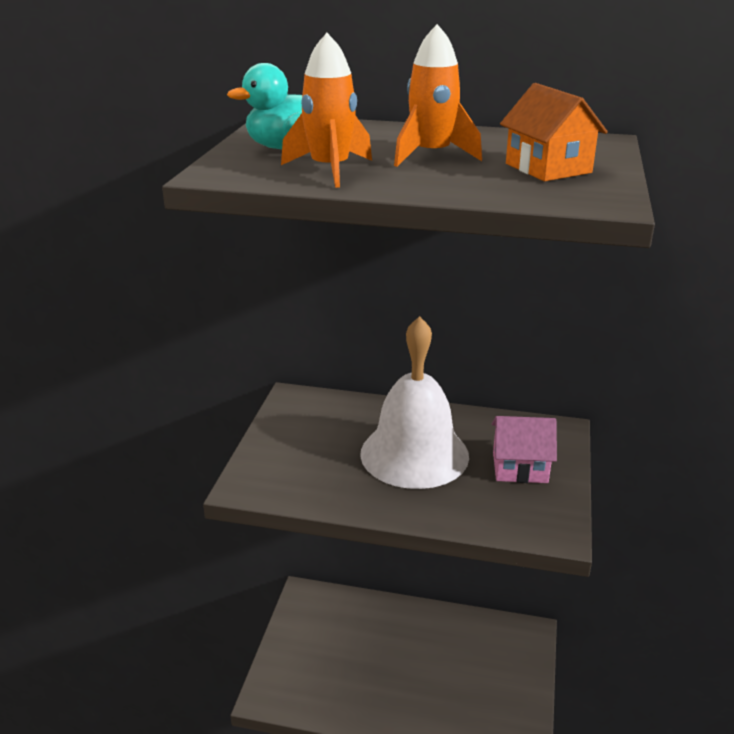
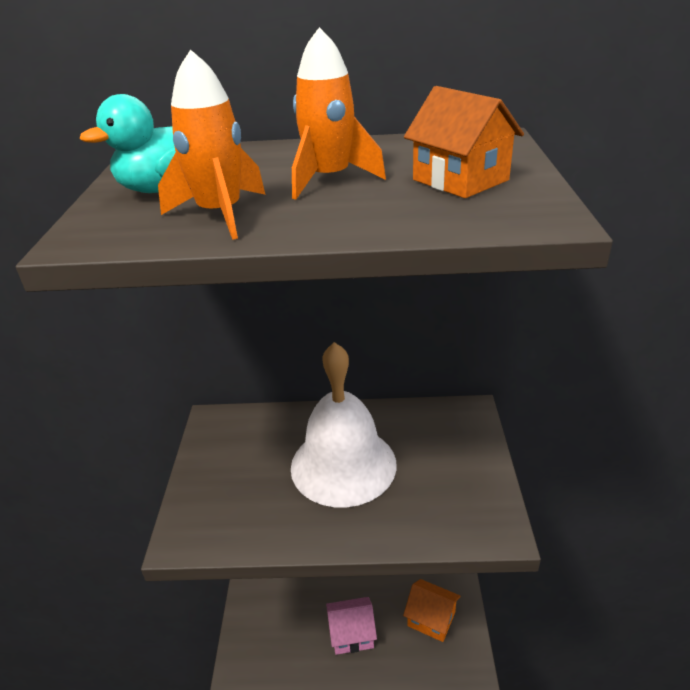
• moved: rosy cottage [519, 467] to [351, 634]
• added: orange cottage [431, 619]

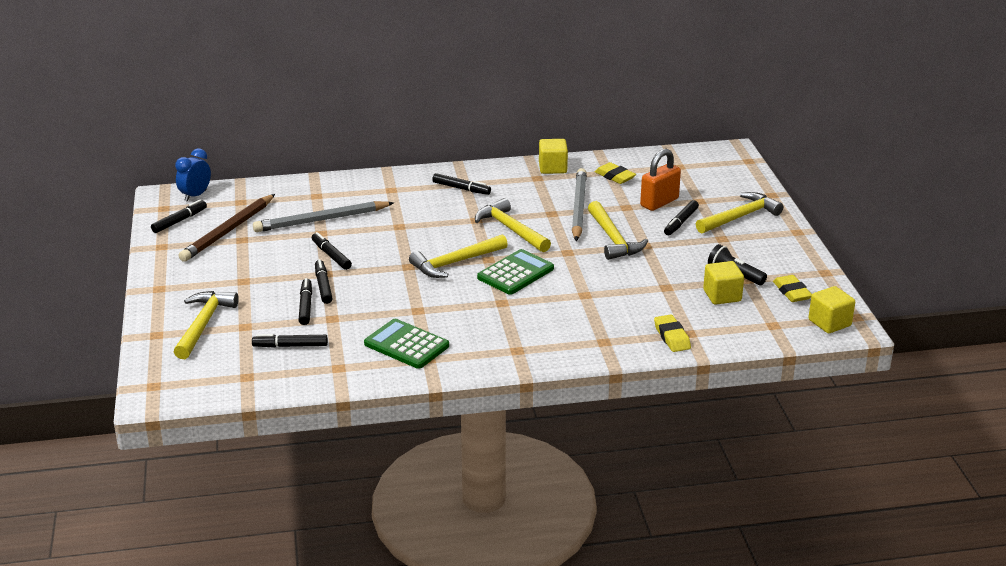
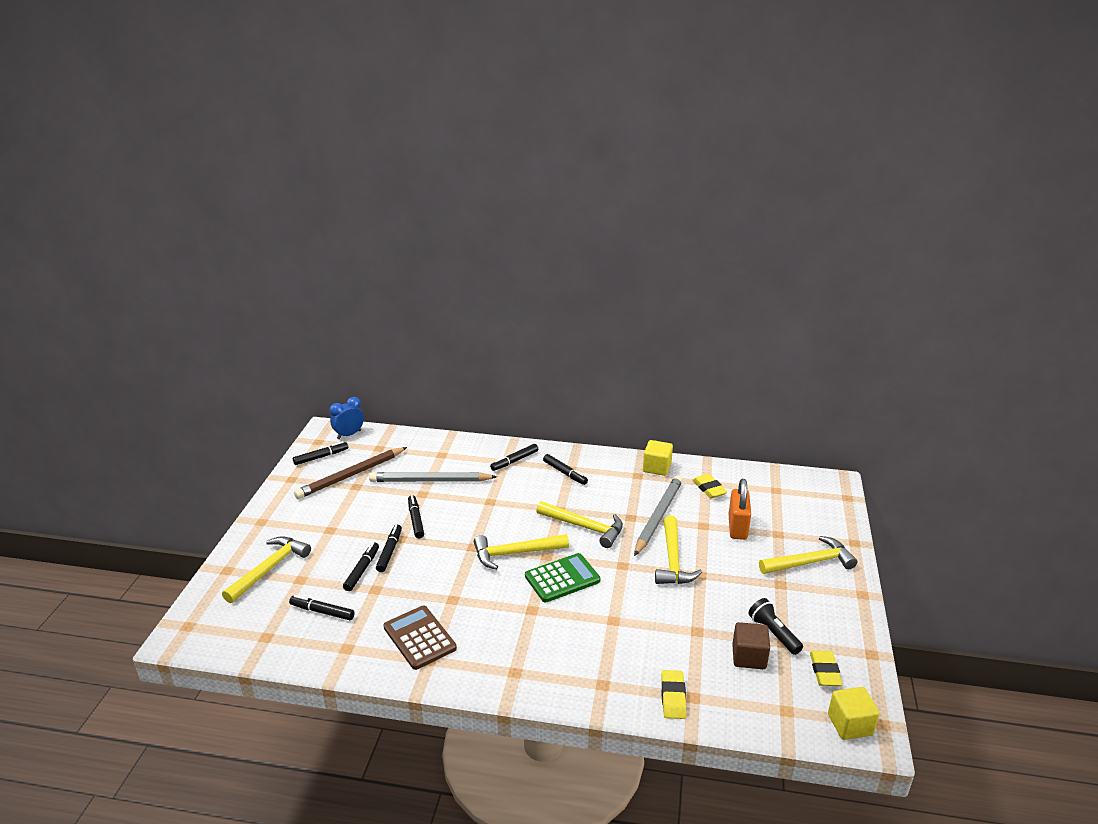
• turned: orange lock [659, 202] = [737, 527] 60 degrees counterclockwise
• turned: bright yellow hammer [511, 229] = [584, 527] 135 degrees clockwise
• moved: jet-black marker pen [681, 222] to [514, 461]
• recoloured: bright yellow block [722, 296] to dark brown block [749, 657]
• recoloured: emerald calculator [406, 345] to dark brown calculator [419, 638]

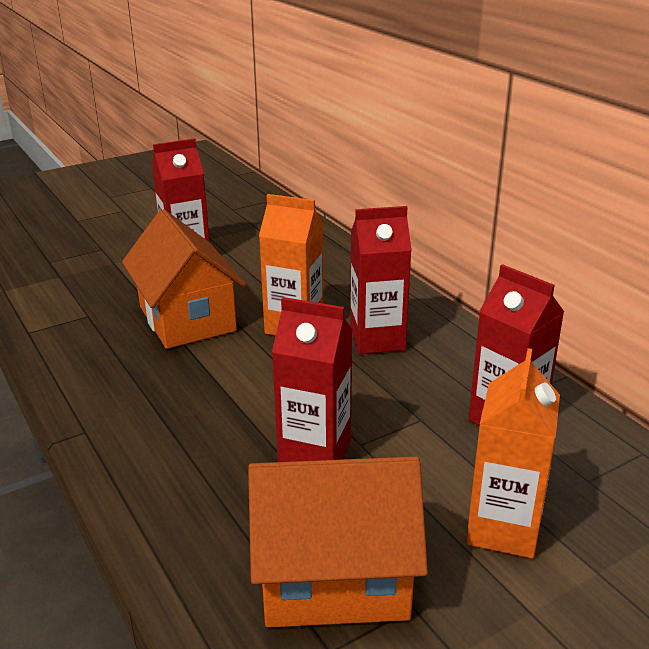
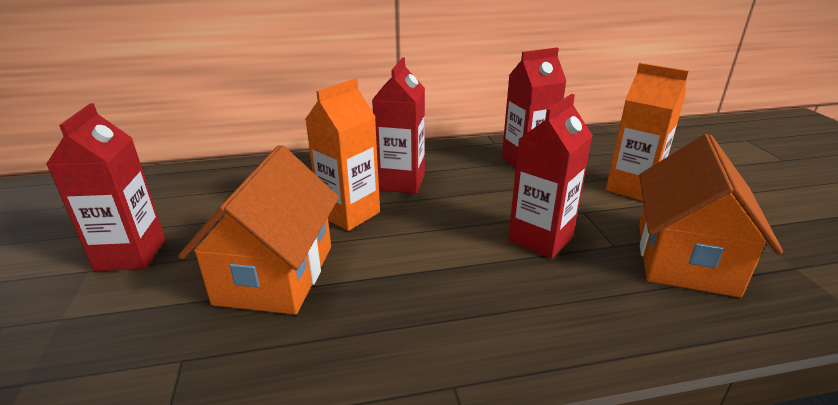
• turned: orange cottage [187, 319] = [276, 274] 75 degrees counterclockwise

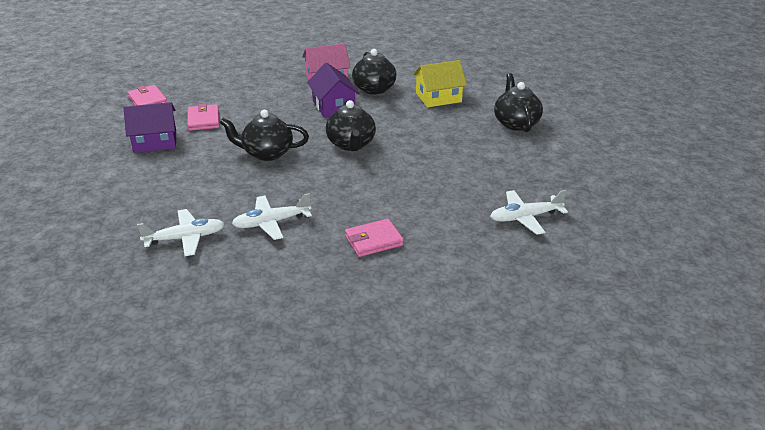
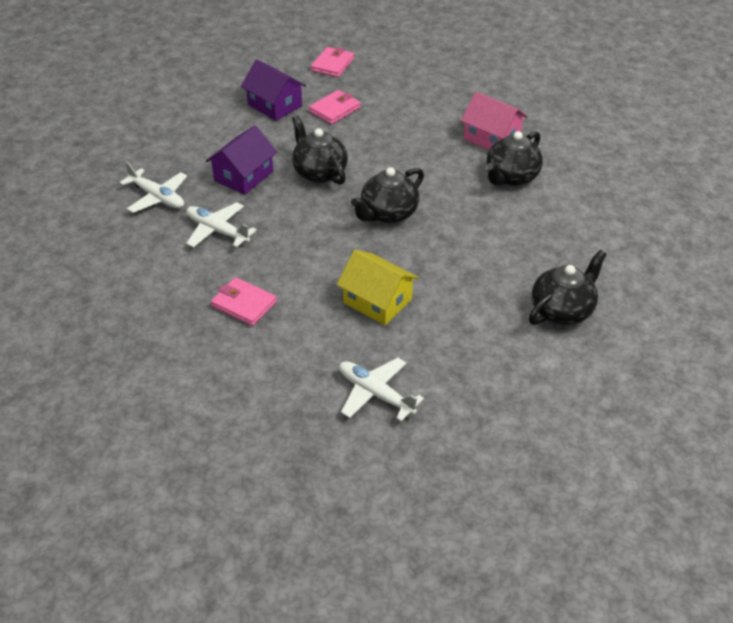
• moved: bright yellow cottage [438, 97] to [377, 301]
• moved: royal purple cottage [333, 106] to [243, 176]

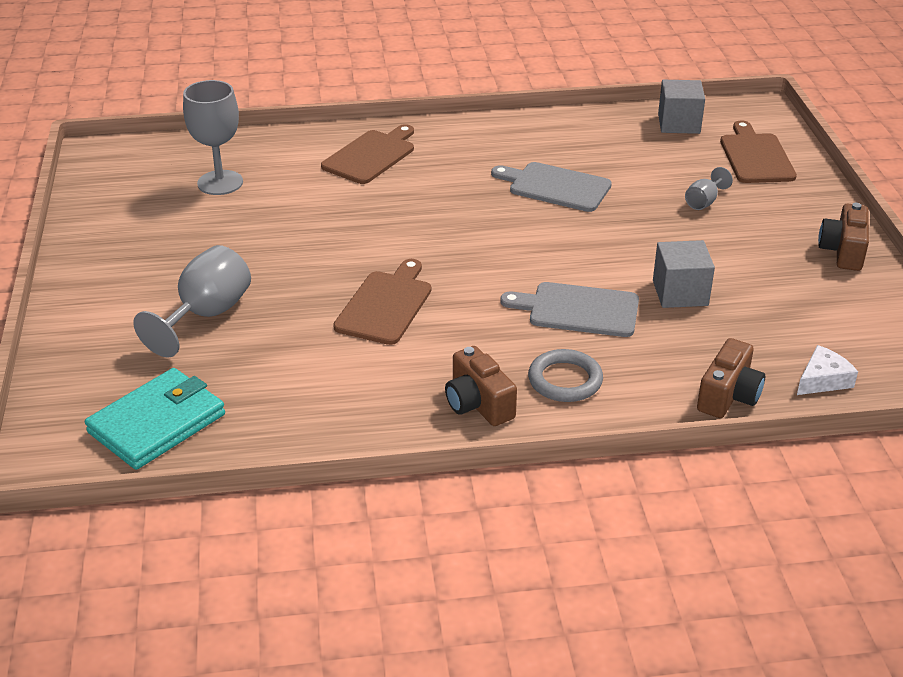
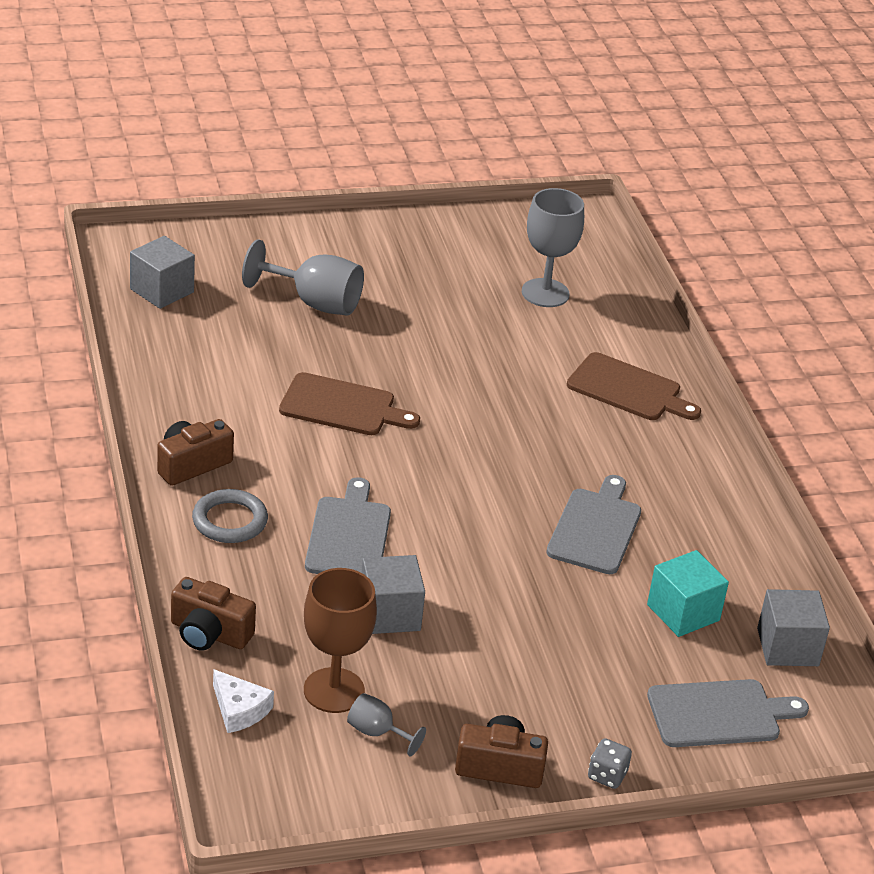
• recoloured: dark brown bread board [755, 156] to gray bread board [719, 714]
• moved: gray chalice [704, 202] to [377, 733]
• replaced: turquoise card wallet [157, 423] to gray block [162, 290]
• added: turquoise block [683, 612]
• added: dark brown chalice [334, 690]
• added: gray game die [607, 775]

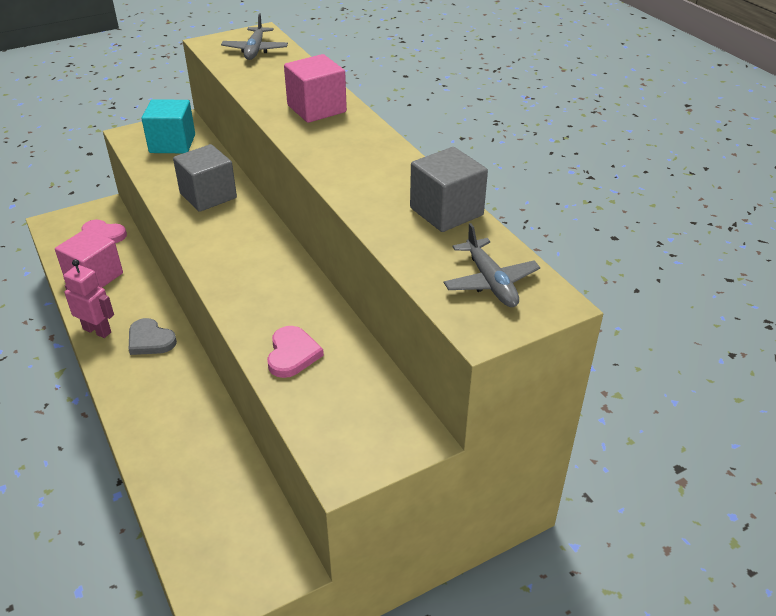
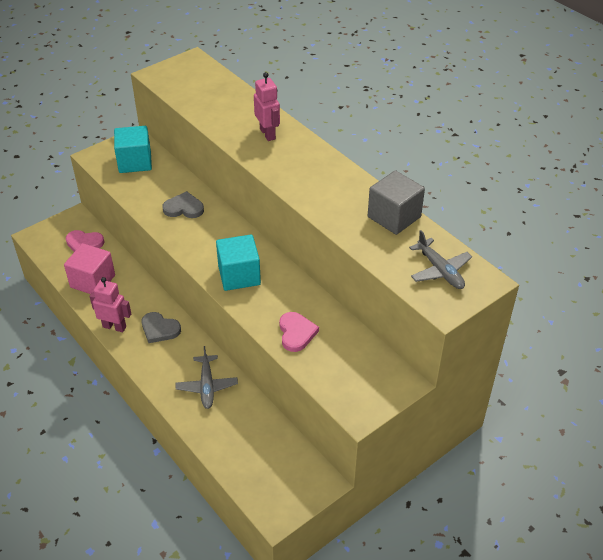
• moved: gray toy plane [255, 50] to [207, 386]
• replaced: rosy block [316, 109] to rosy robot figure [268, 134]
• replaced: gray block [208, 196] to gray heart [184, 208]
• added: turquoise block [239, 275]

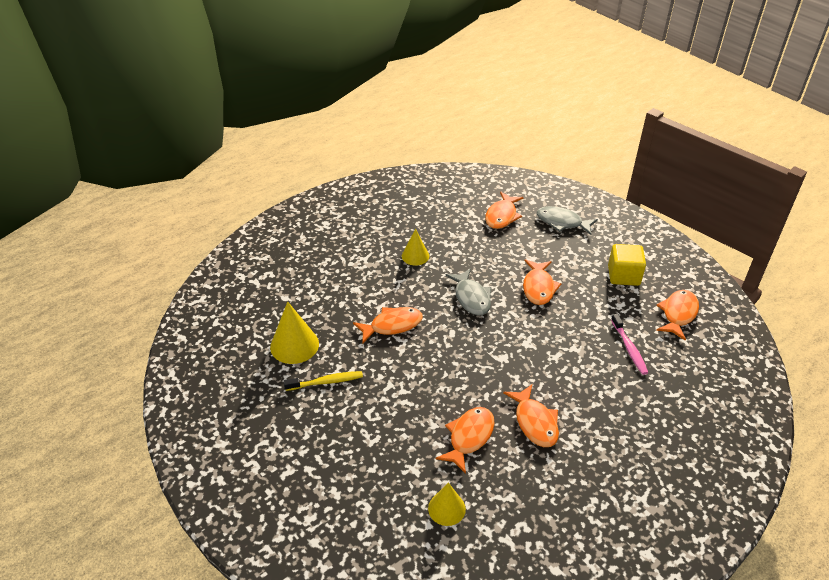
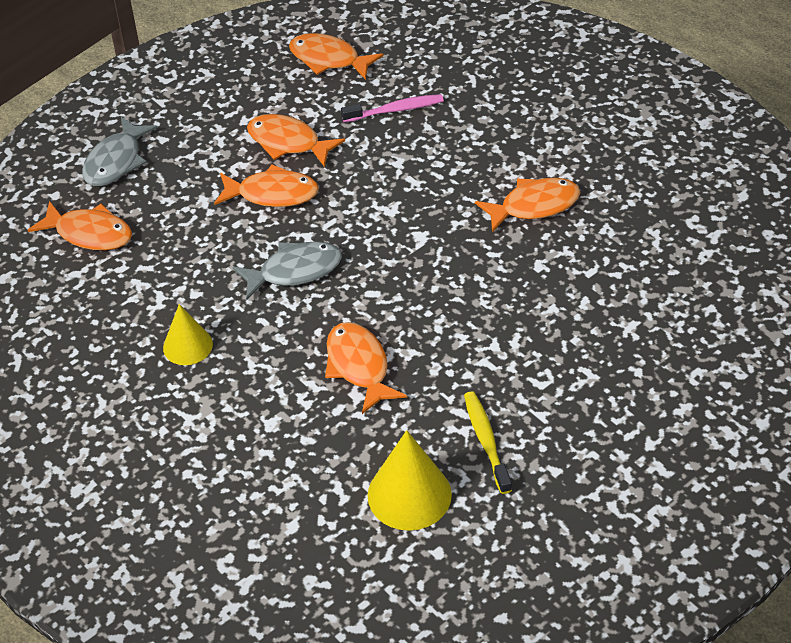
• removed: bright yellow block [623, 276]
• moved: orange fish figure [469, 437] to [288, 142]
• removed: bright yellow cone shape [446, 508]

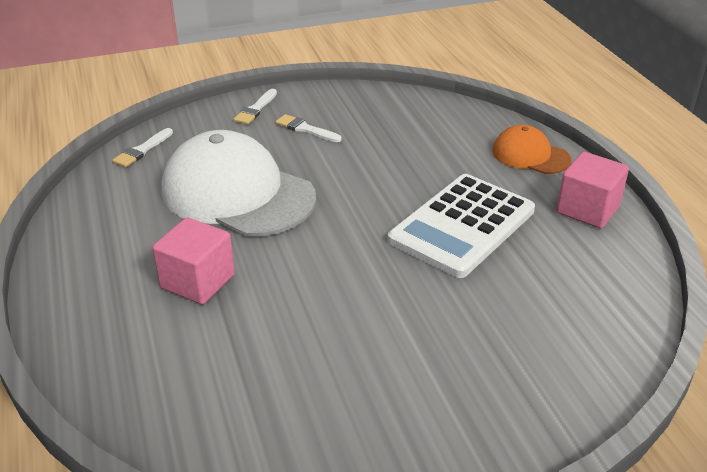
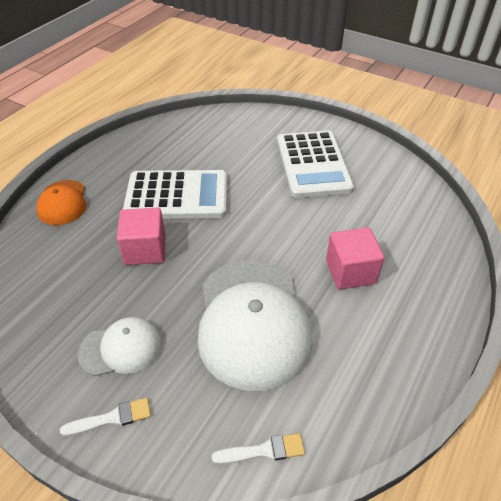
• replaced: white paintbrush [305, 129] to white baseball cap [121, 348]
• moved: rosy block [587, 209] to [145, 250]
• added: white calculator [313, 164]

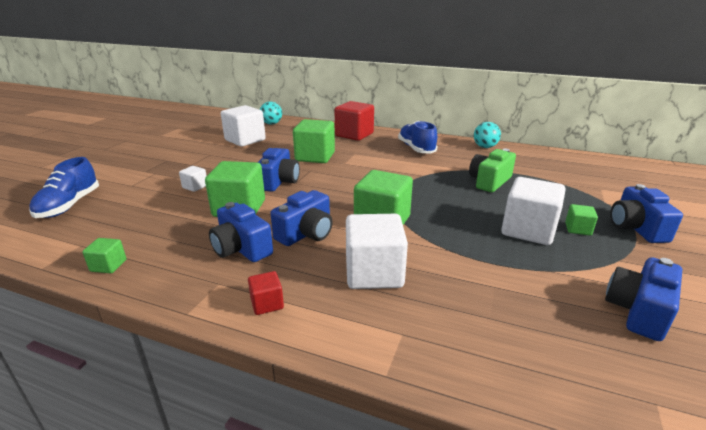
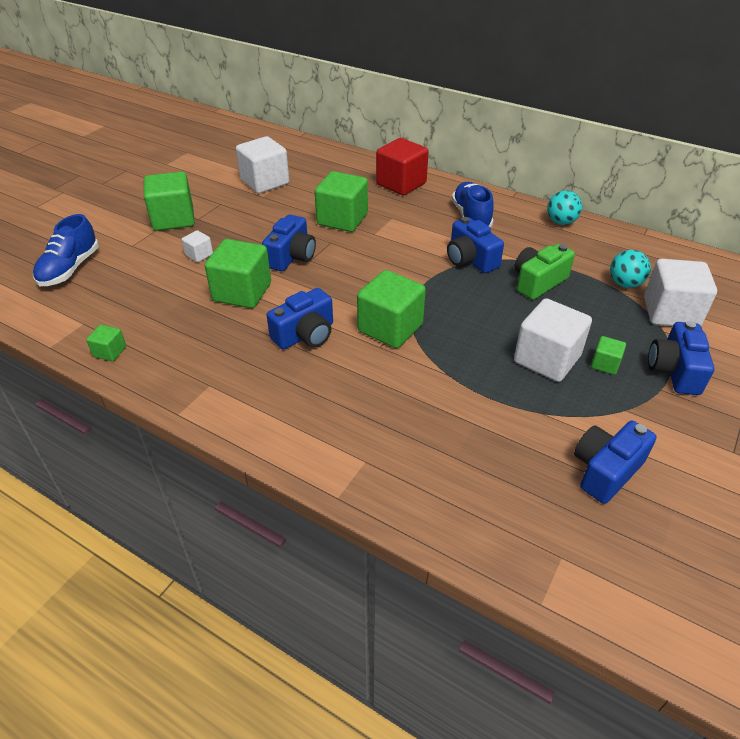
• moved: turquoise ball [271, 124] to [624, 284]
• moved: cobalt compact camera [241, 248] to [470, 259]
• moved: white block [374, 273] to [670, 312]
• removed: crimson block [267, 304]
• added: emerald block [173, 219]

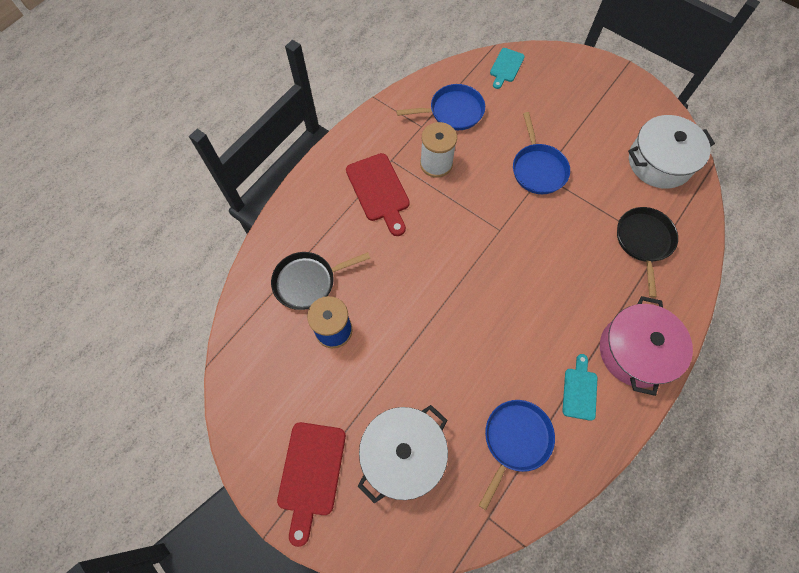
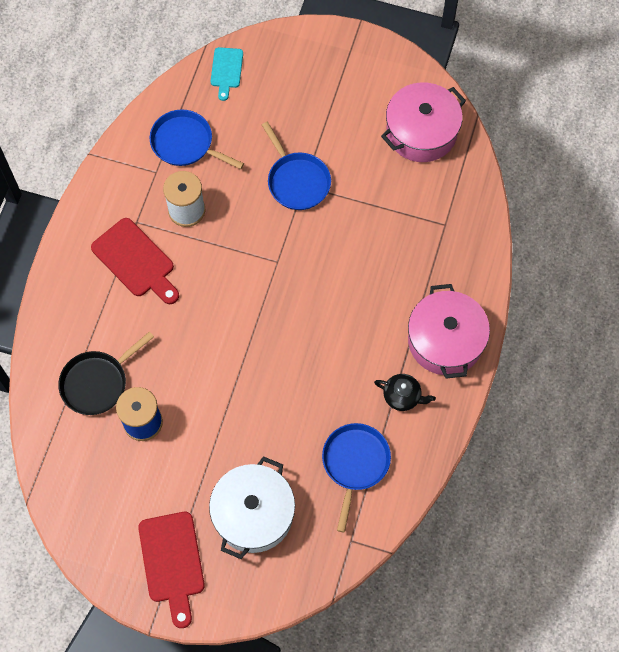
• turned: cobalt skillet [453, 111] = [185, 143] 120 degrees counterclockwise
• recoloured: white cooking pot [659, 162] to rosy cooking pot [421, 132]
• removed: jet-black skillet [643, 241]
• replaced: turquoise bread board [579, 390] to jet-black teapot [402, 396]

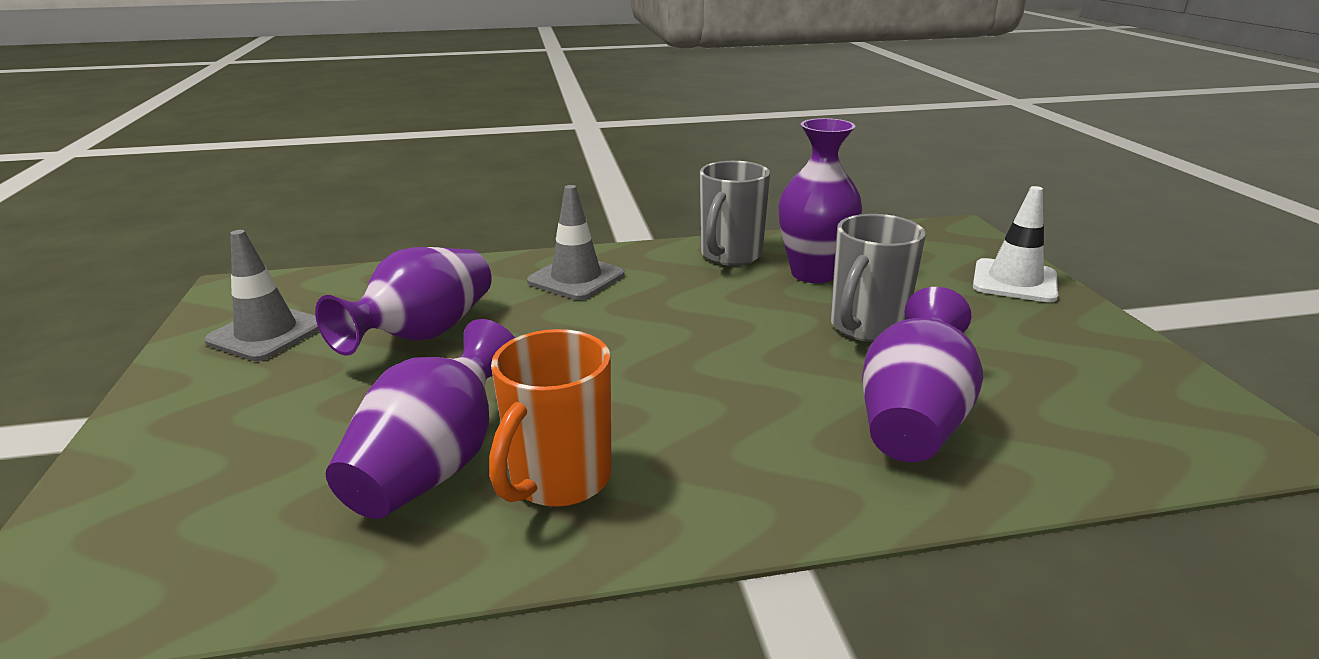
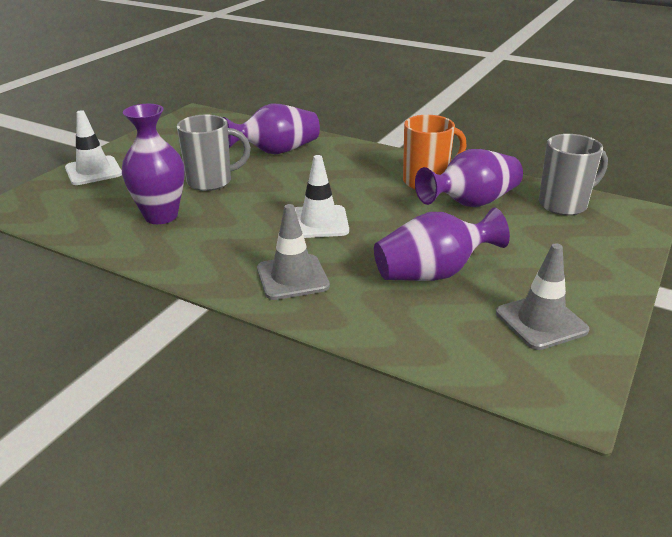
• moved: gray mug [730, 255] to [564, 205]
• added: white traffic cone [319, 222]

